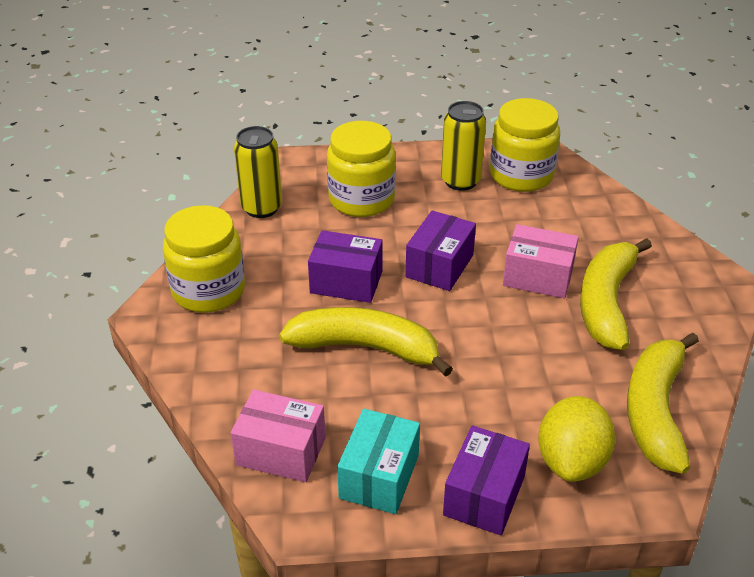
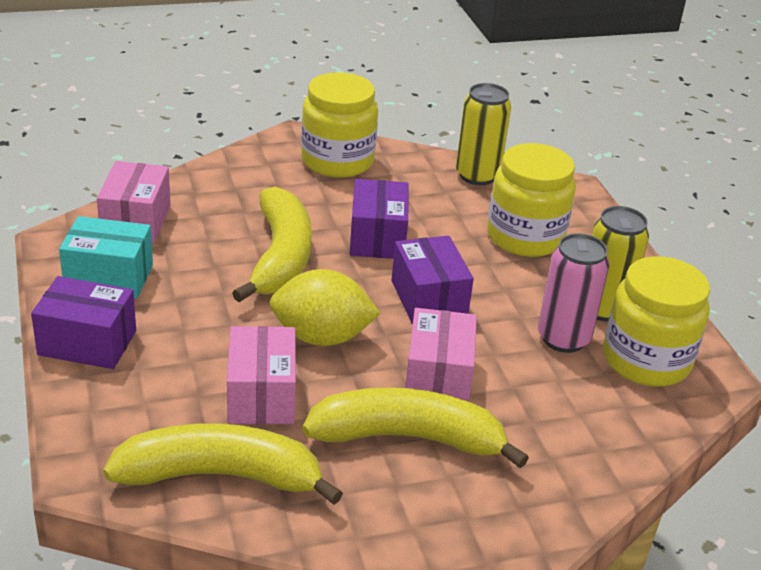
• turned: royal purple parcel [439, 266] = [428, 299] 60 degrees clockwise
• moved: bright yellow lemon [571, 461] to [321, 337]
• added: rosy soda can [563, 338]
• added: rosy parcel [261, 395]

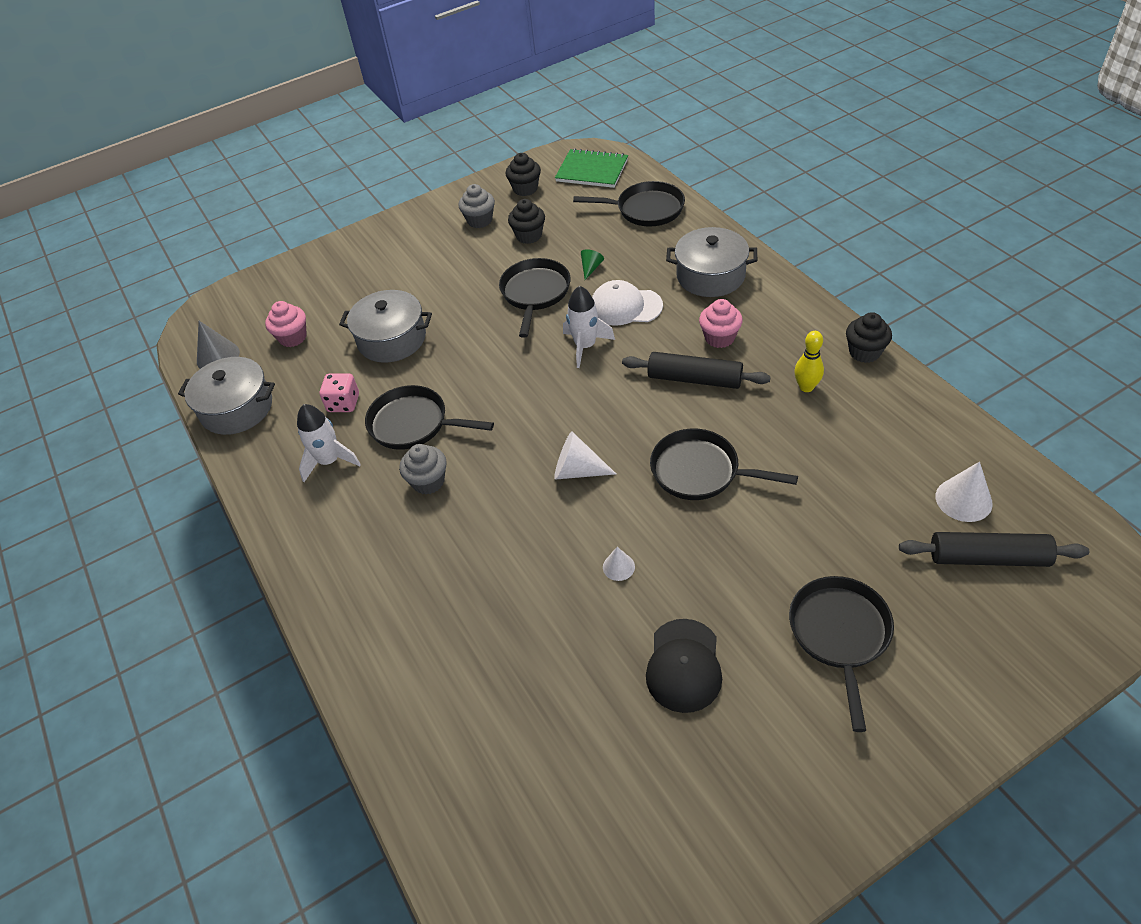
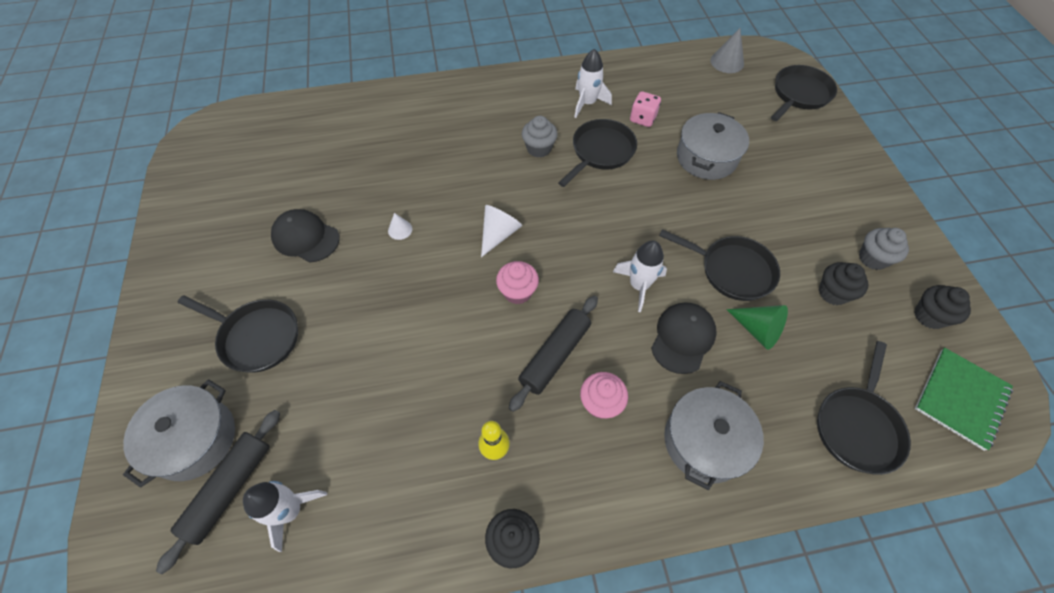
• resized: emerald cone shape [591, 268] = [757, 330] x1.70
• recoloured: white baseball cap [625, 307] to jet-black baseball cap [683, 338]
• moved: rosy fairy cake [293, 337] to [517, 292]
• moved: gray cooking pot [237, 408] to [194, 439]
• moved: jet-black skillet [701, 471] to [799, 94]
• replaced: white cone shape [963, 500] to white spaceship [290, 510]

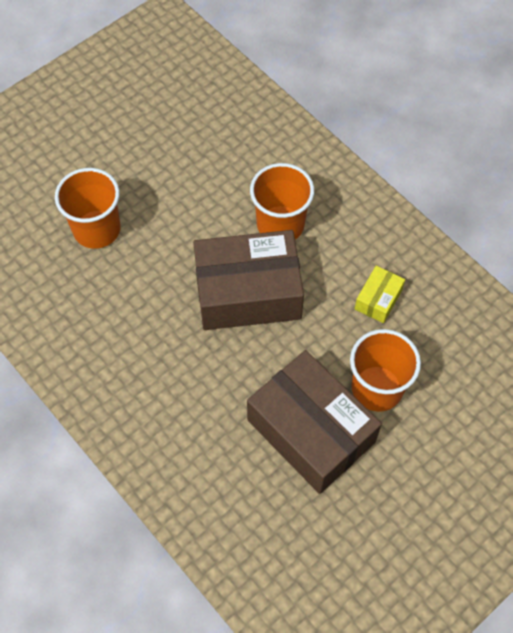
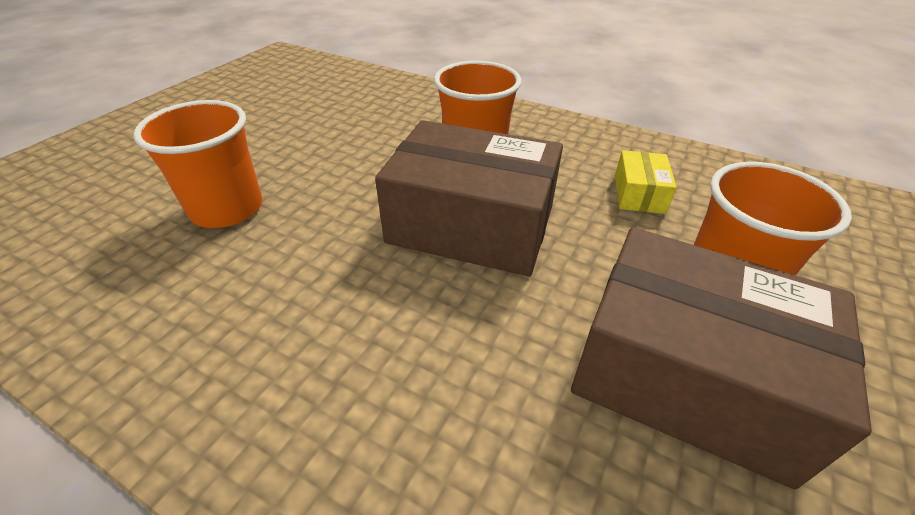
• turned: dark brown parcel [248, 292] = [471, 224] 45 degrees clockwise

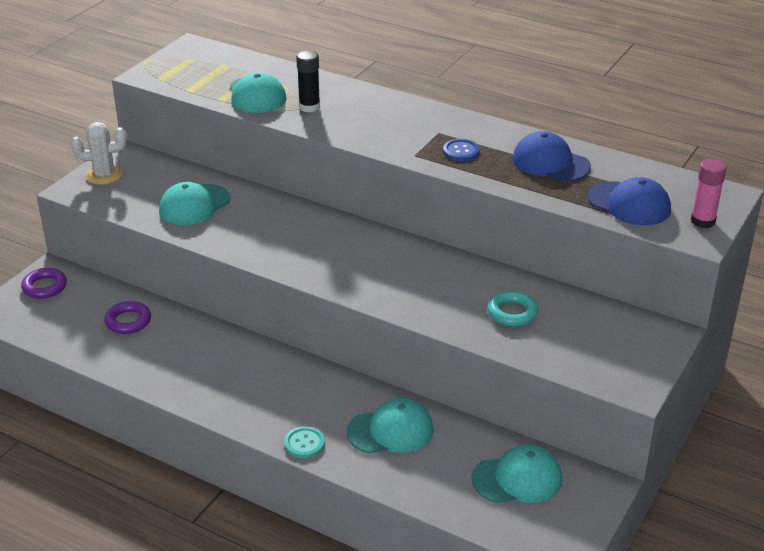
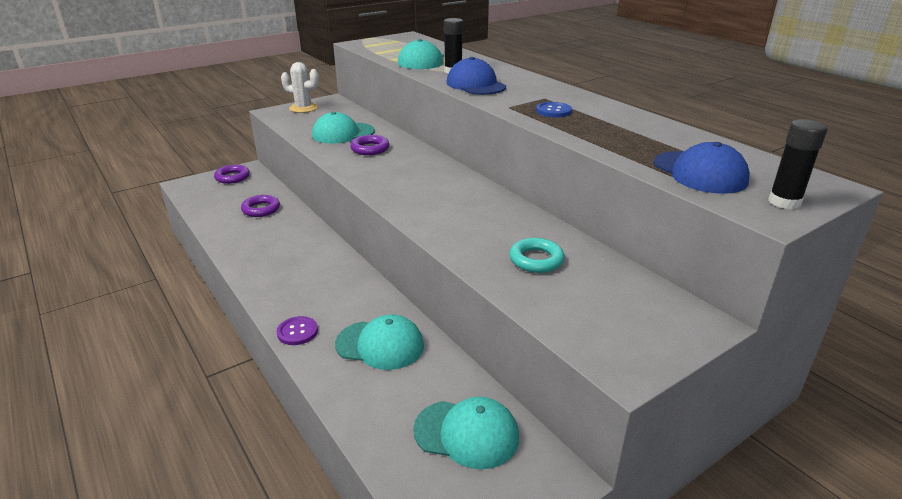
• moved: cobalt baseball cap [550, 163] to [475, 85]
• recoloured: rosy glue stick [703, 221] to jet-black glue stick [784, 202]
• recoloured: turquoise button [304, 443] to royal purple button [297, 332]
• added: royal purple ring [370, 149]

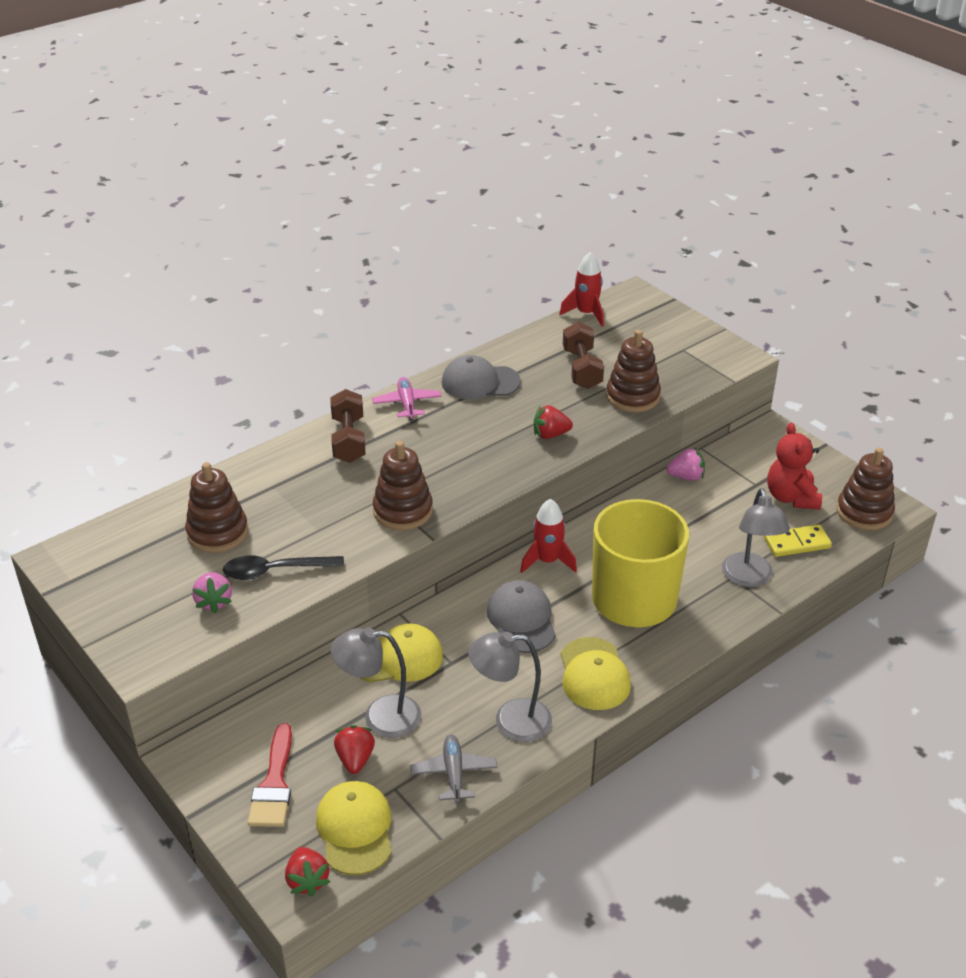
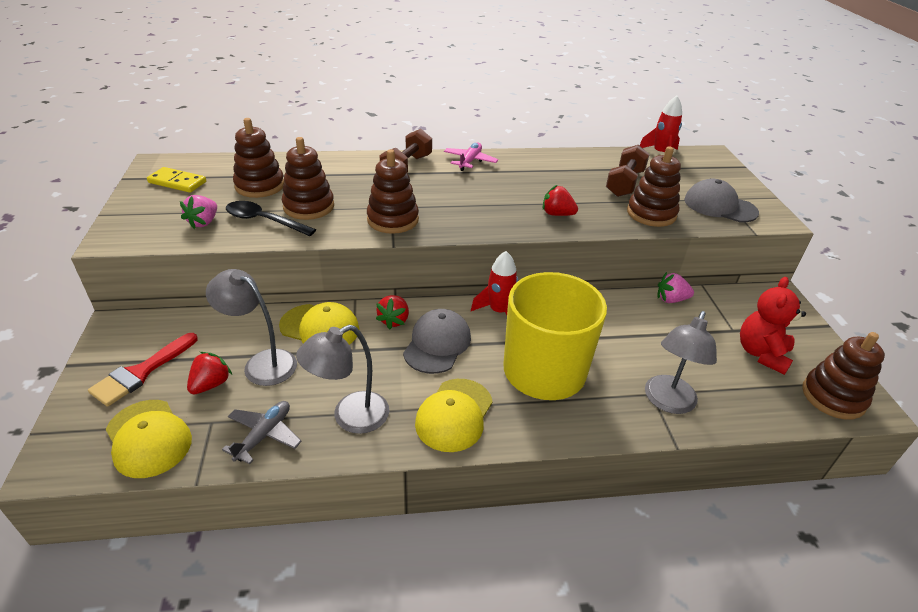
• moved: gray baseball cap [480, 382] to [720, 206]
• turned: rosy toy strawberry [686, 477] = [671, 299] 150 degrees clockwise
• moved: bright yellow domino tile [797, 543] to [177, 182]
• turned: gray reading lamp [510, 721] = [350, 417] 60 degrees counterclockwise
• turned: bright yellow baseball cap [355, 829] = [148, 438] 120 degrees clockwise
• moved: crimson toy strawberry [307, 880] to [394, 320]
• added: dark brown ring stacker [309, 206]

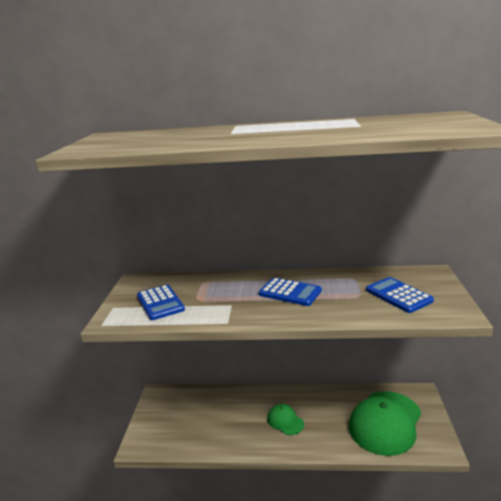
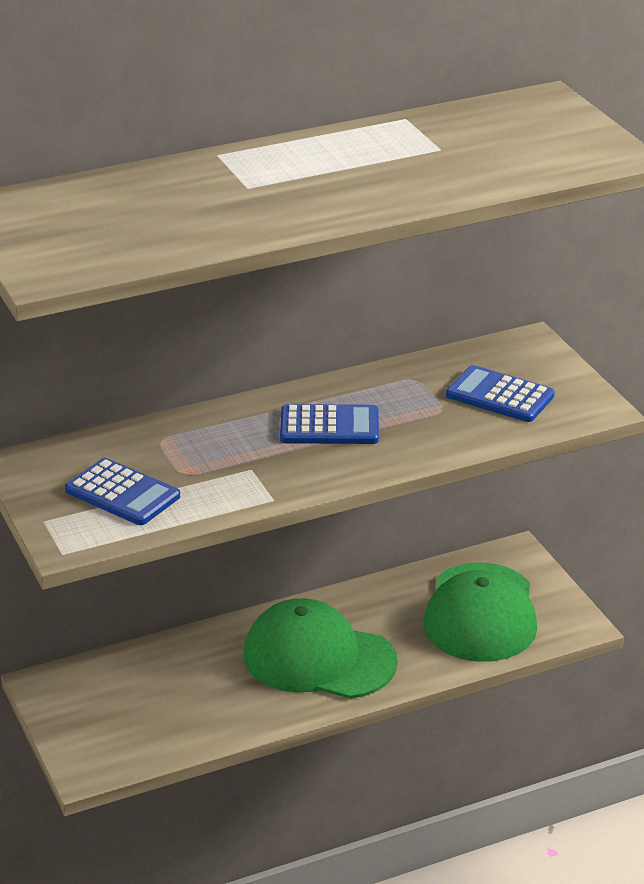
• resized: emerald baseball cap [285, 421] = [319, 658] x2.11

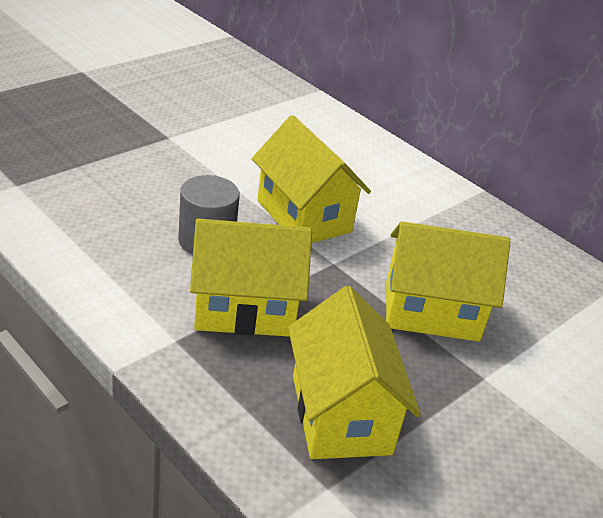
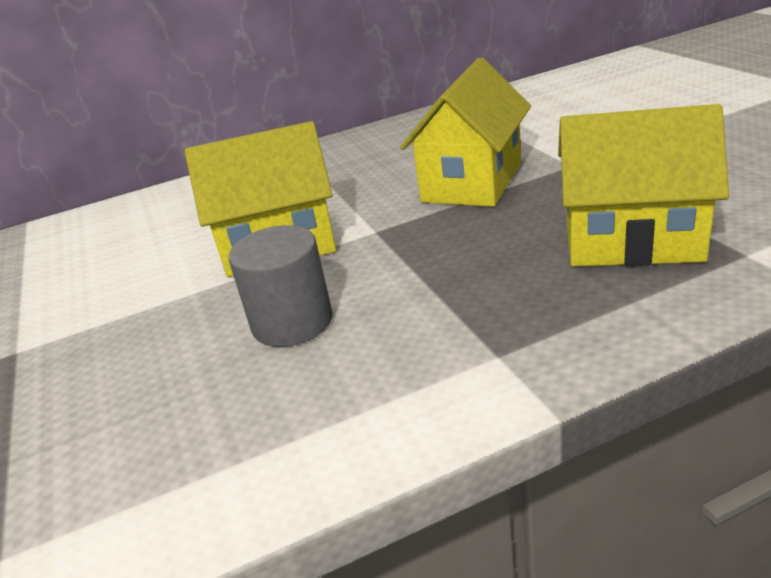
• removed: bright yellow cottage [245, 308]

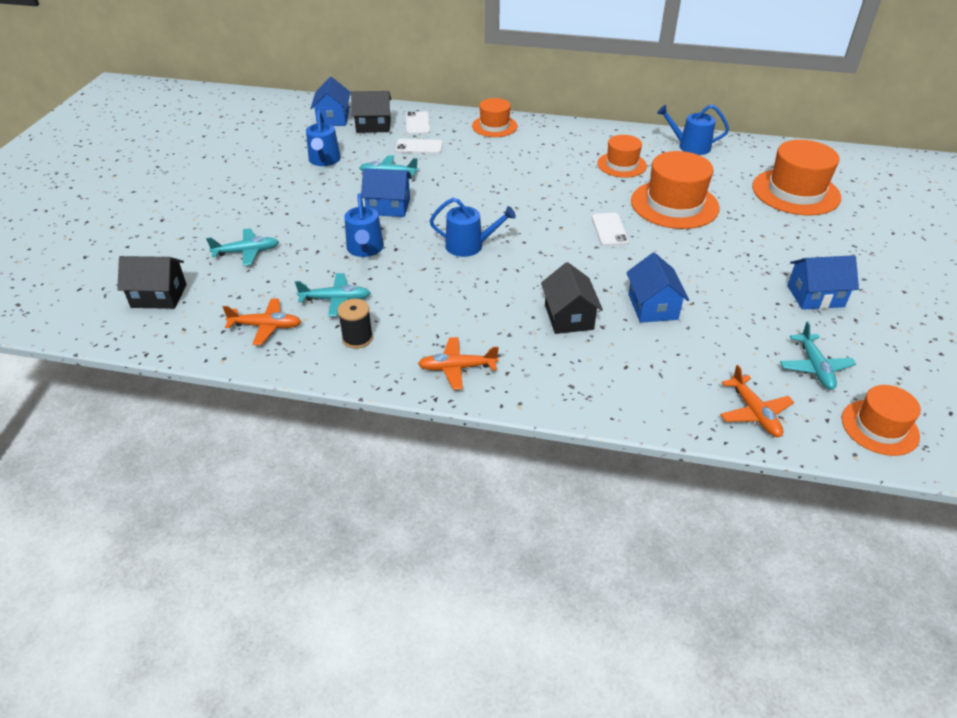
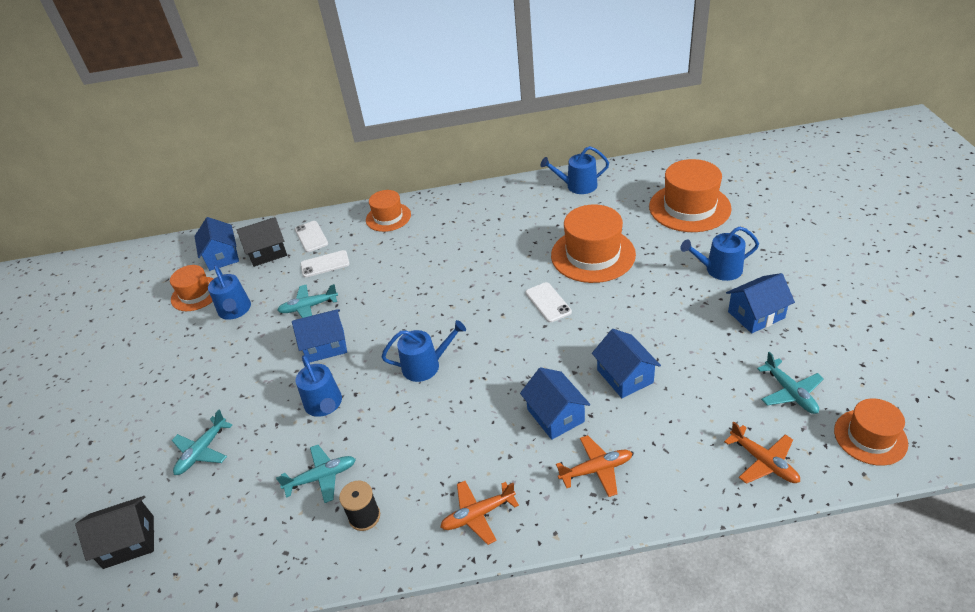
• moved: orange top hat [621, 165] to [196, 294]
• turned: turquoise toy plane [247, 252] = [202, 451] 150 degrees clockwise
• recoloured: jet-black cottage [569, 317] to cobalt cottage [555, 415]
• moved: orange toy plane [266, 326] to [596, 469]
• added: cobalt watering pot [719, 269]

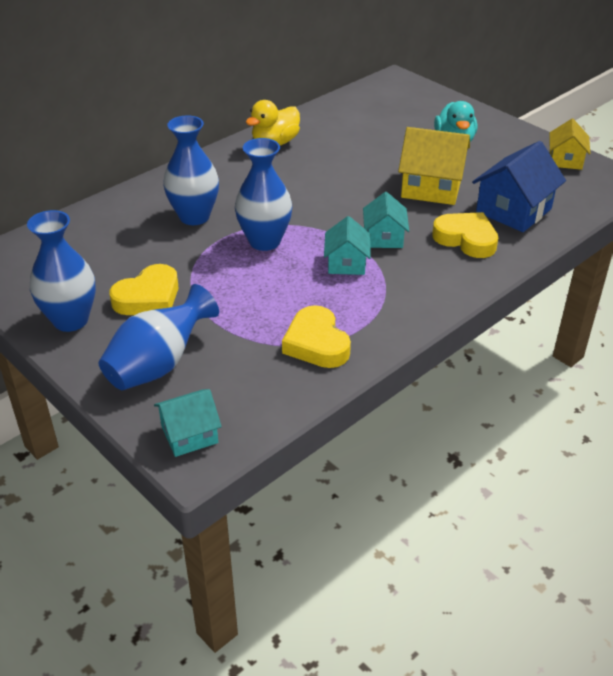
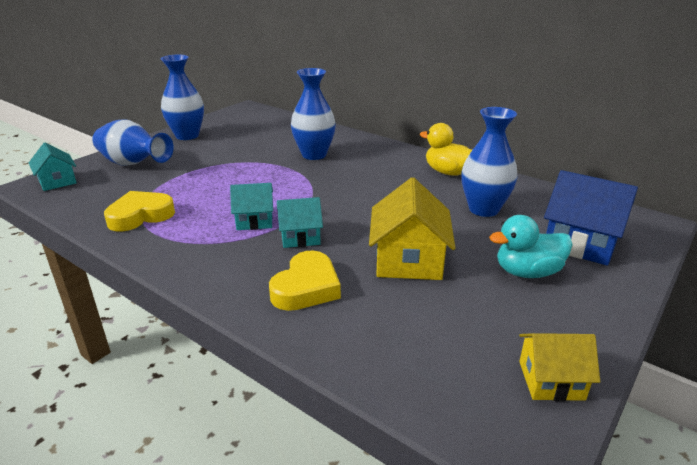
• moved: cobalt flower vase [264, 241] to [483, 209]
• moved: cobalt cottage [513, 210] to [581, 242]
• removed: bright yellow heart [148, 297]

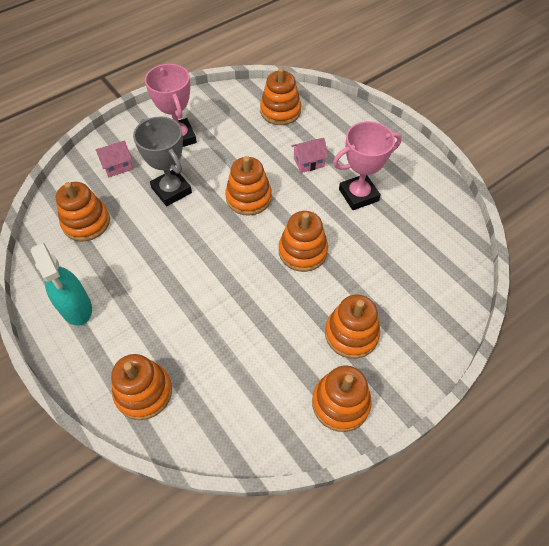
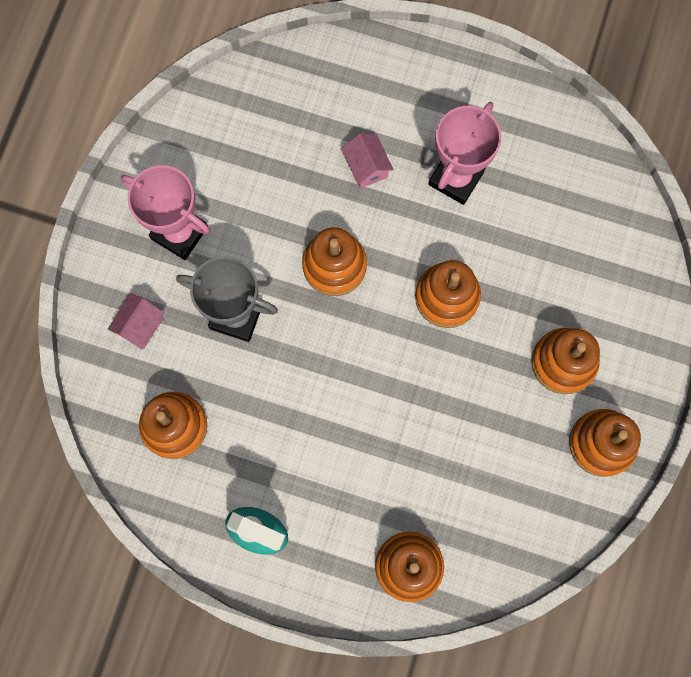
• removed: orange ring stacker [280, 111]
• turned: rosy cottage [308, 162] = [366, 167] 60 degrees counterclockwise

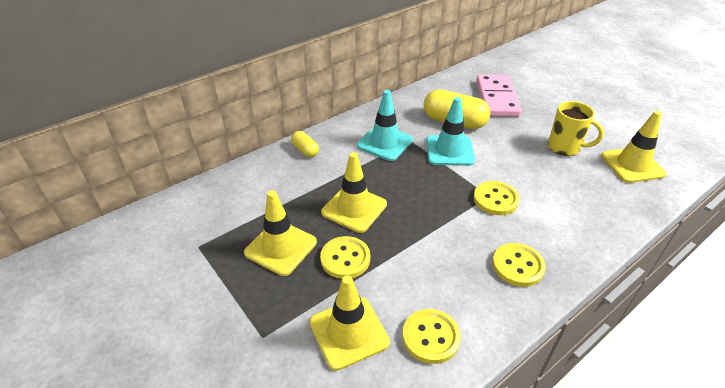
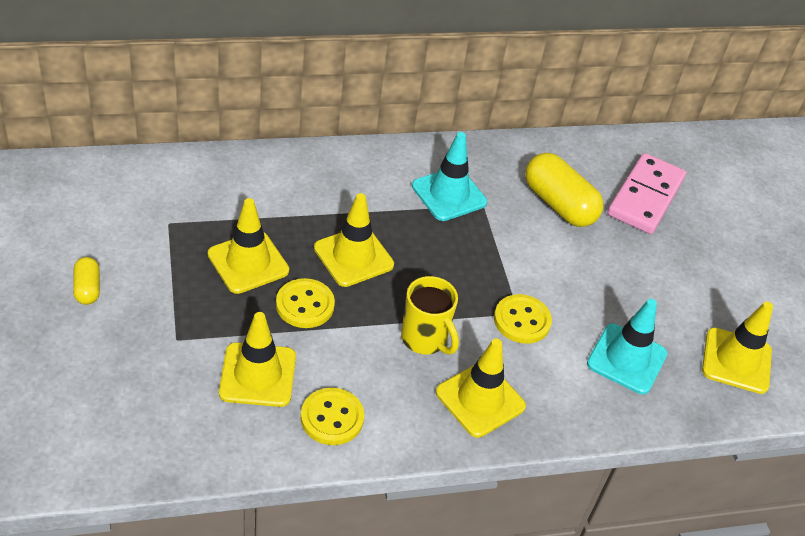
• moved: turquoise traffic cone [449, 150] to [626, 359]
• moved: bright yellow mug [565, 148] to [425, 339]
• moved: bright yellow capsule [305, 150] to [87, 288]
• replaced: bright yellow button [517, 266] to bright yellow traffic cone [480, 399]

